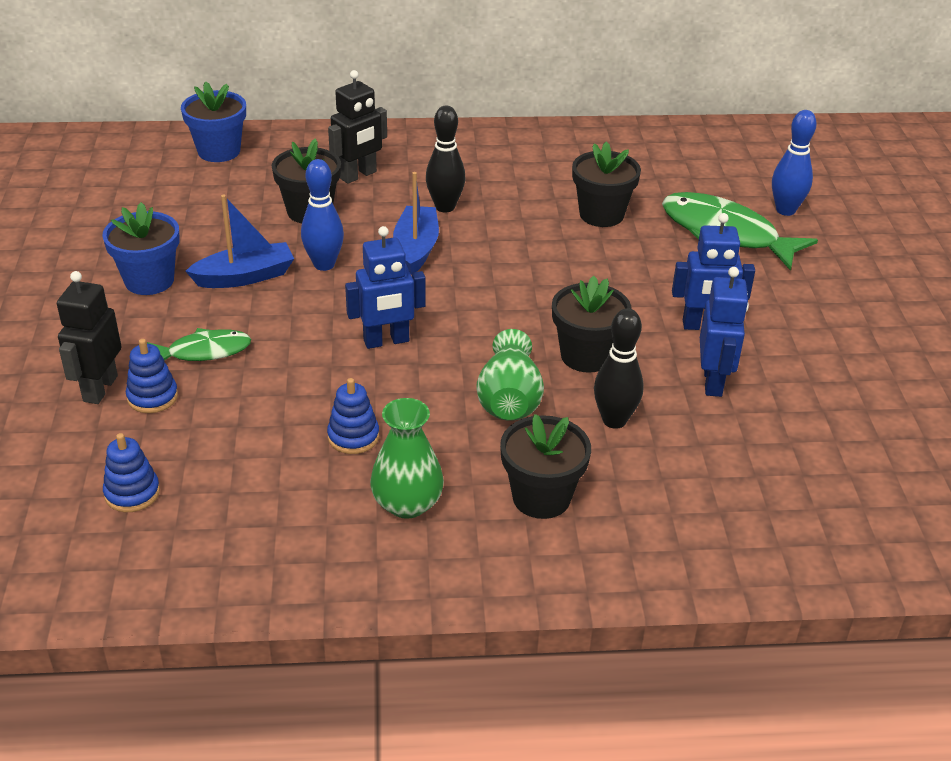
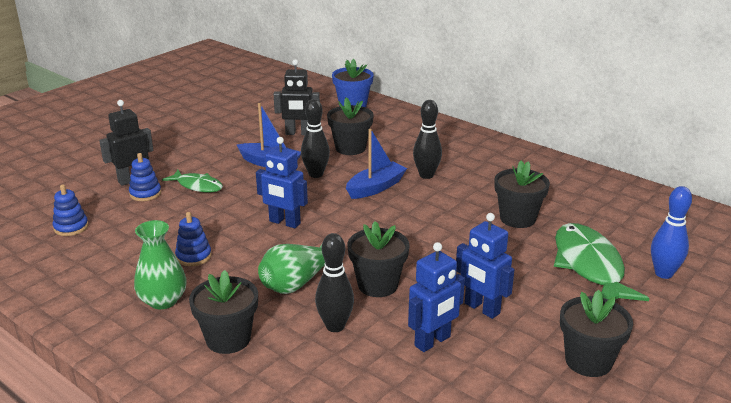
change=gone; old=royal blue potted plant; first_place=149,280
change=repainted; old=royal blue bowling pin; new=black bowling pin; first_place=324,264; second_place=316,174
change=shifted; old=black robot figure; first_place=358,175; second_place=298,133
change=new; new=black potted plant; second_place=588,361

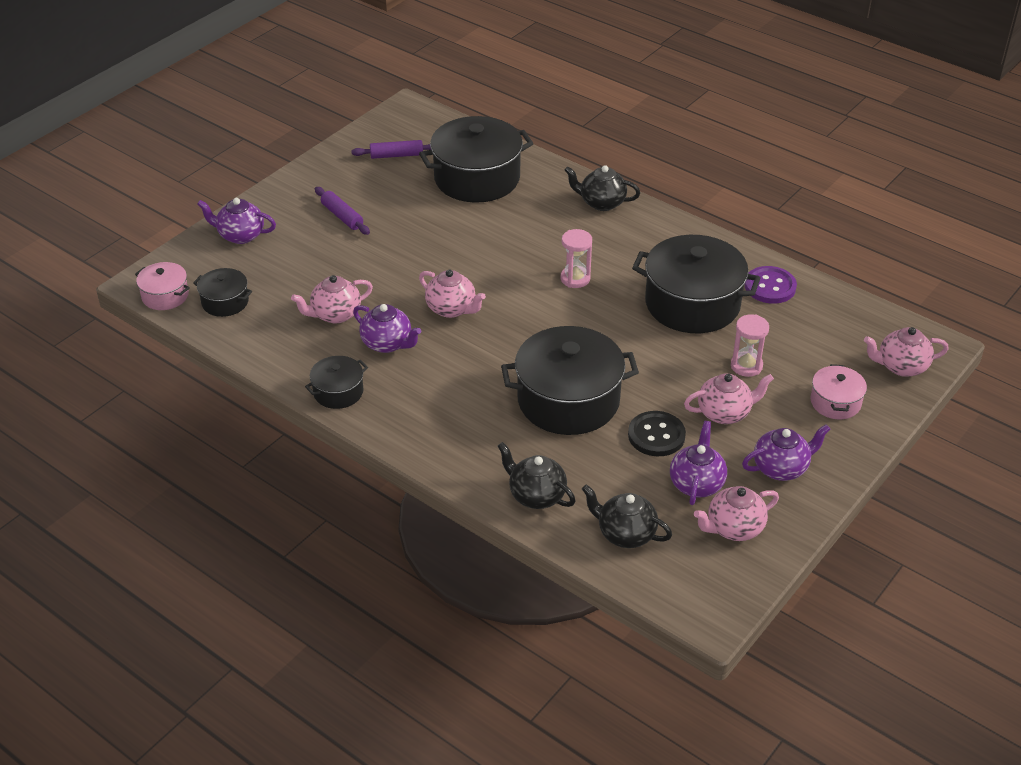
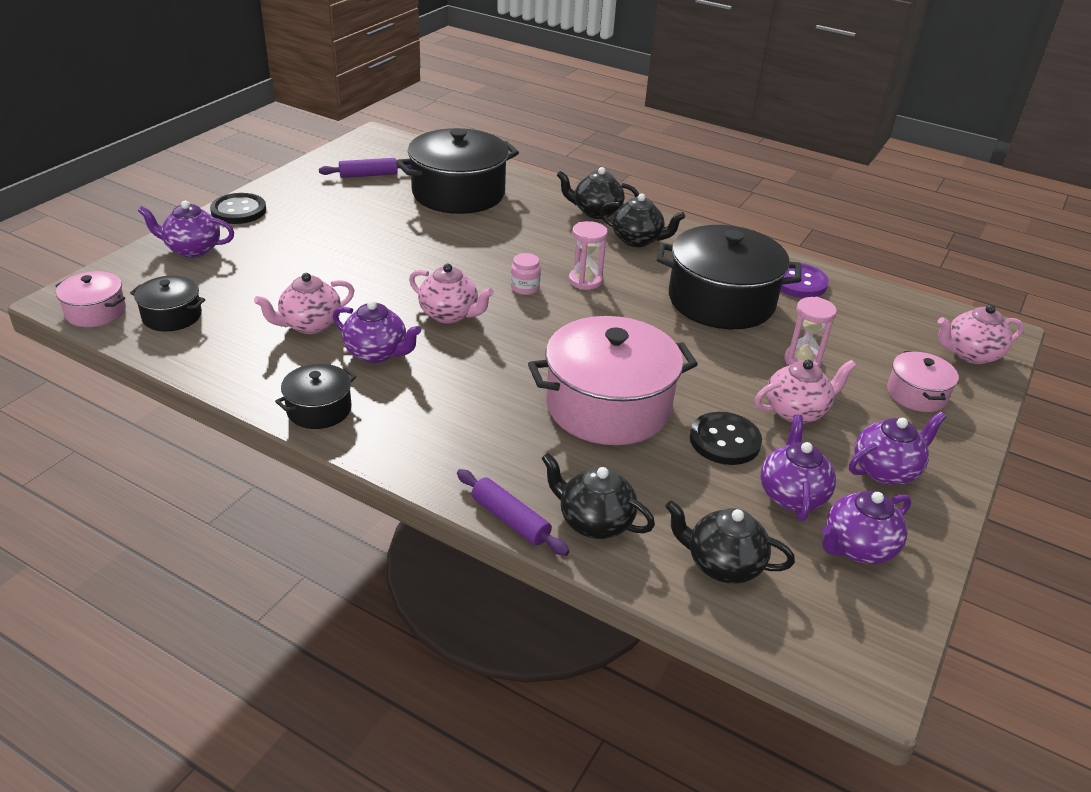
change=shifted; old=royal purple dough roller; first_place=342,216; second_place=510,519
change=repainted; old=black pot; new=rose-pink pot; first_place=568,400; second_place=608,406
change=repainted; old=rose-pink teapot; new=royal purple teapot; first_place=734,528; second_place=857,548
change=new; new=black sewing button; second_place=238,211
change=new; new=rose-pink jam jar; second_place=525,288
change=new; new=black teapot; second_place=637,240

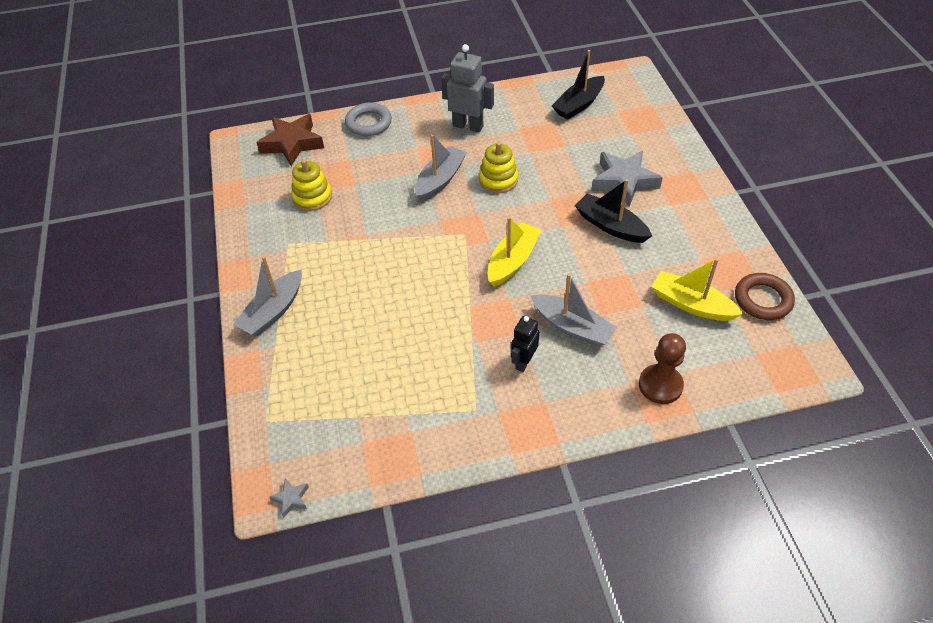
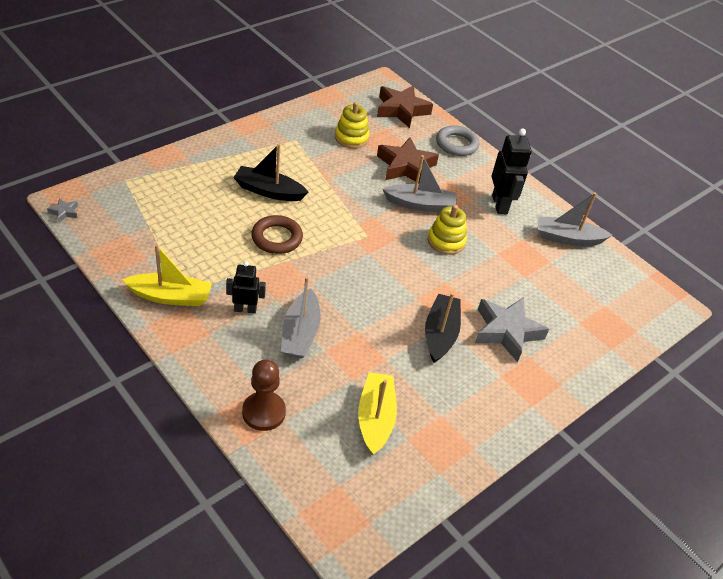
change=shifted; old=ash-grey sailboat; first_place=273,311; second_place=567,238
change=repainted; old=ash-grey robot figure; new=black robot figure; first_place=468,126; second_place=500,204
change=shifted; old=yellow sailboat; first_place=513,261; second_place=171,297
change=shifted; old=black sailboat; first_place=578,105; second_place=268,191
change=shifted; old=dark brown ring; first_place=762,300; second_place=277,238
change=new; new=dark brown star; second_place=406,166

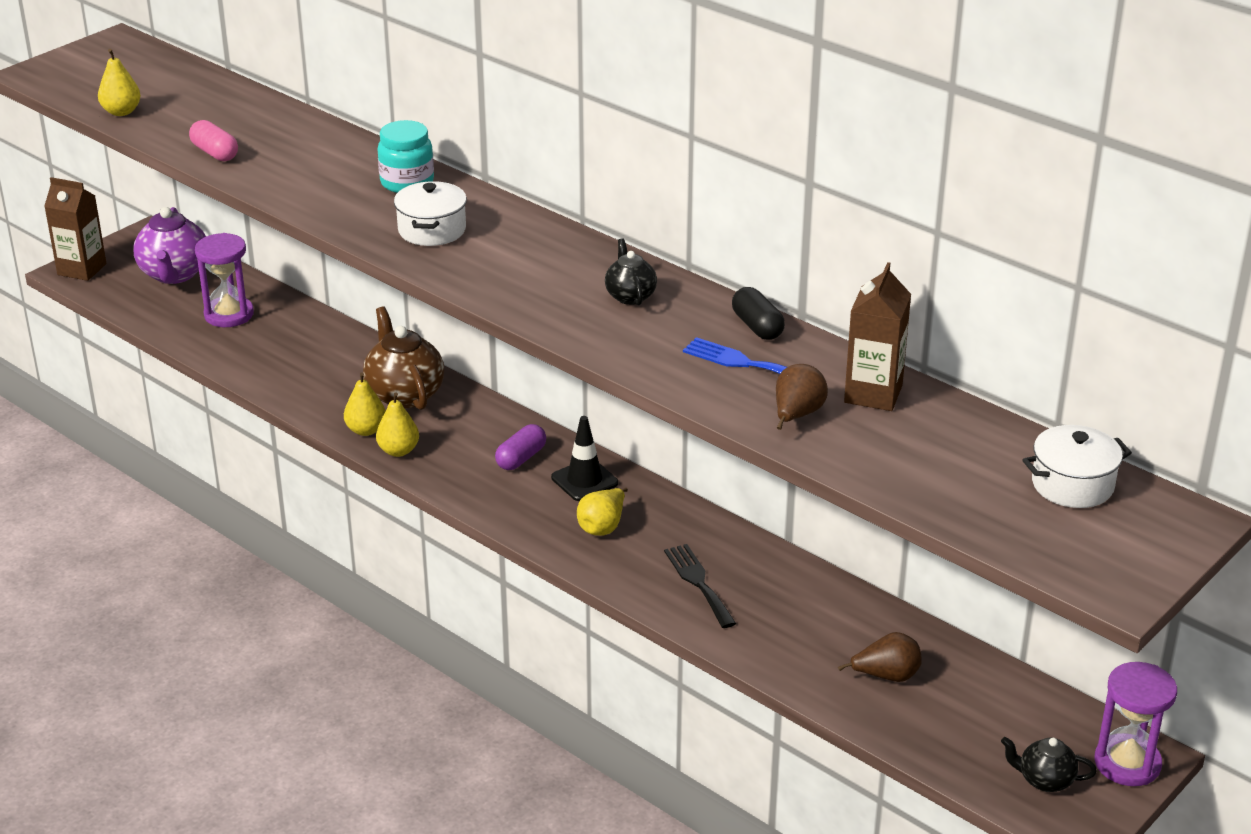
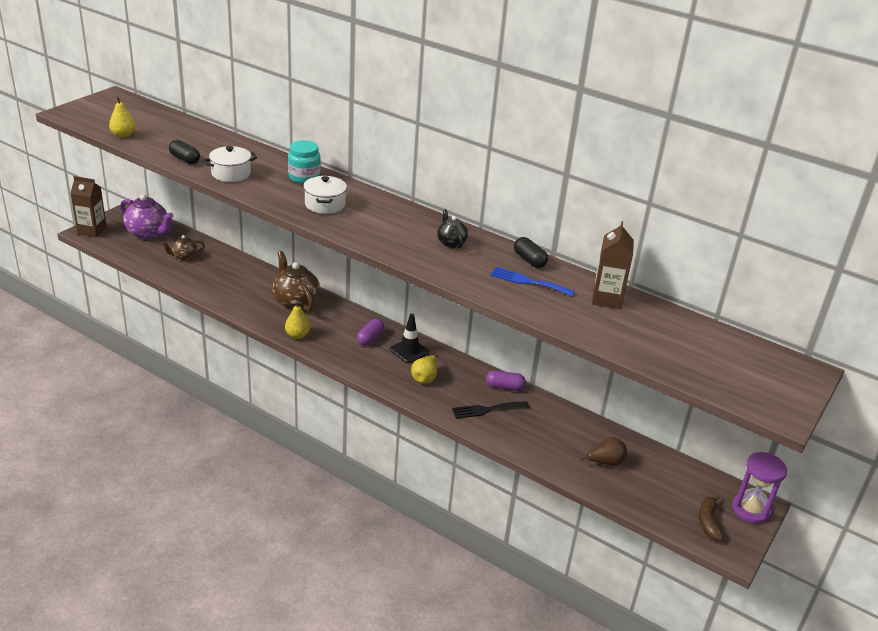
change=rotated; old=royal purple teapot; first_place=174,274; second_place=148,233; degrees=-45
change=repainted; old=rose-pink pill; new=black pill; first_place=215,153; second_place=184,159
change=swapped; old=royal purple hourglass; new=dark brown teapot; first_place=229,314; second_place=184,256
change=gone; old=yellow pear fruit; first_place=366,430
change=rotated; old=black fork; first_place=698,582; second_place=486,410; degrees=-75
change=gone; old=dark brown pear fruit; first_place=796,415
change=swapped; old=black teapot; new=dark brown banana fruit; first_place=1045,780; second_place=708,522
change=shifted; old=white pot; first_place=1072,485; second_place=231,174
change=new; new=royal purple pill; second_place=504,387

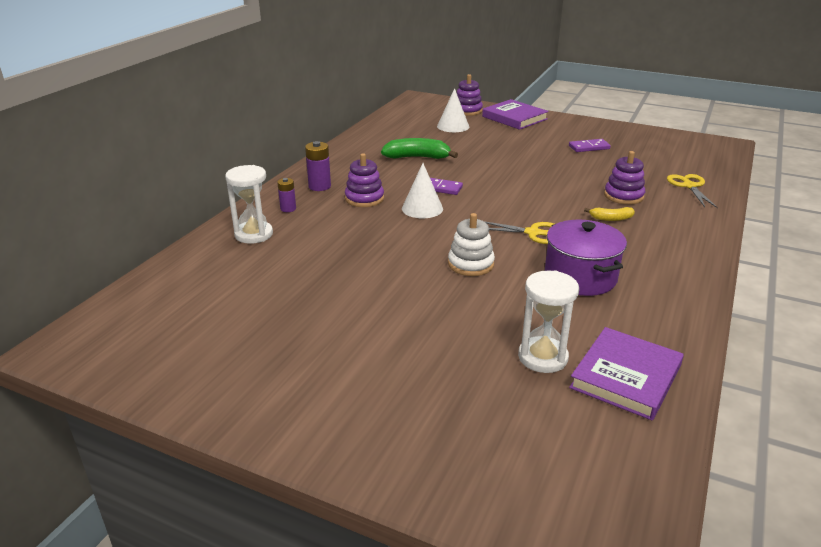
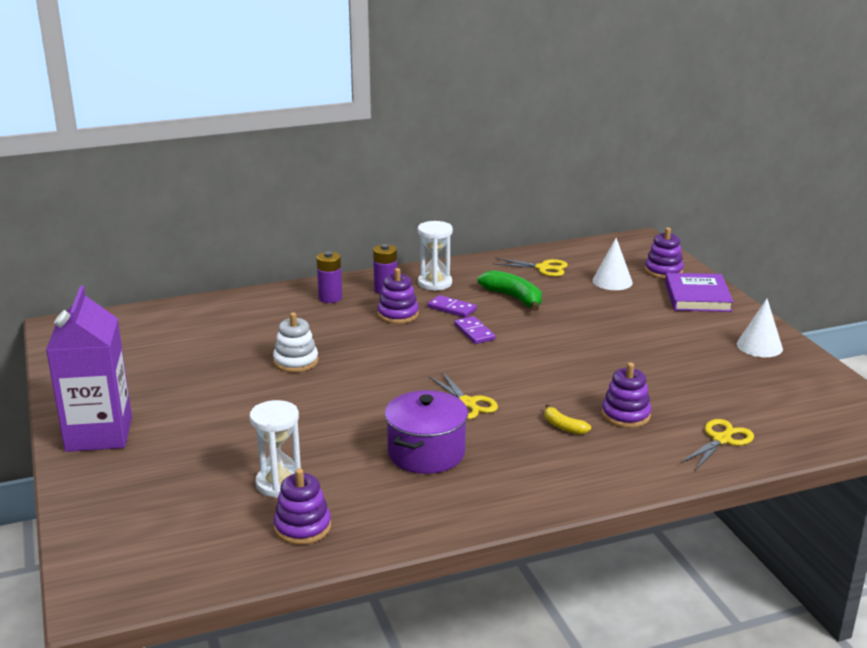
change=shifted; old=white hourglass; first_place=254,234; second_place=435,283
change=scaled; old=royal purple AA battery; first_place=288,209; second_place=330,298; factor=1.52
change=shifted; old=white cone; first_place=422,208; second_place=759,346
change=shifted; old=white ring stacker; first_place=470,264; second_place=296,362
change=shifted; old=royal purple domino tile; first_place=589,147; second_place=452,308
change=swapped; old=royal purple book; new=royal purple ring stacker; first_place=625,377; second_place=302,527
change=new; new=royal purple juice carton; second_place=99,434
change=new; new=yellow scissors; second_place=543,268

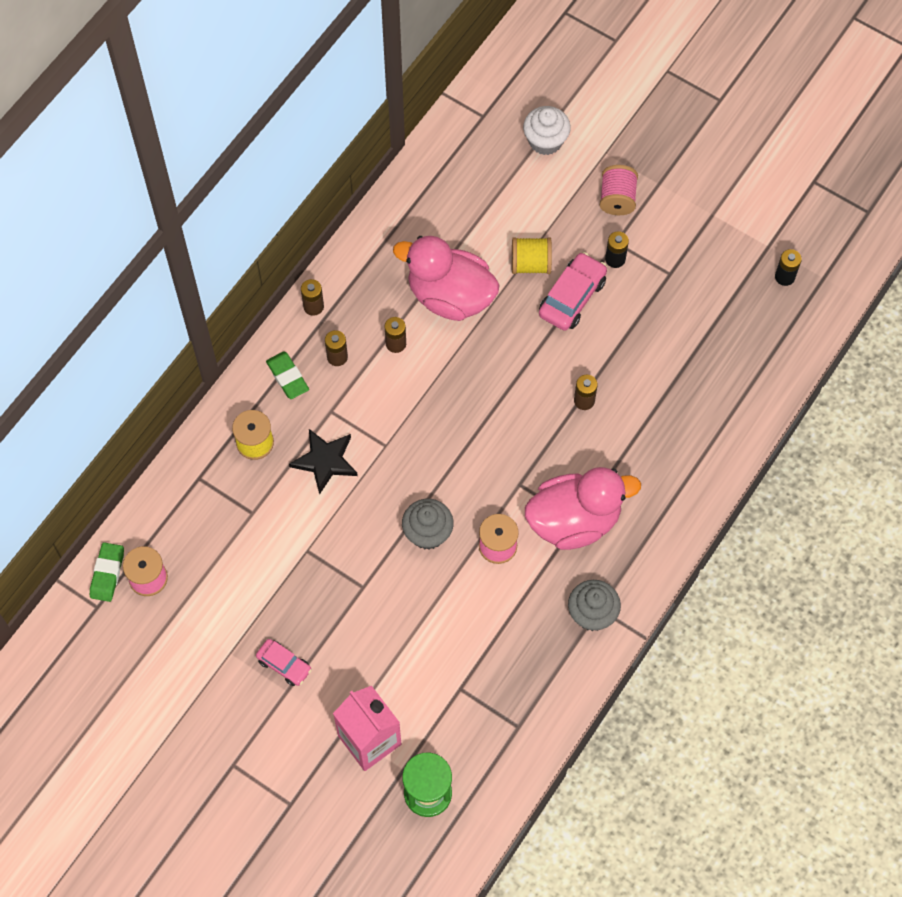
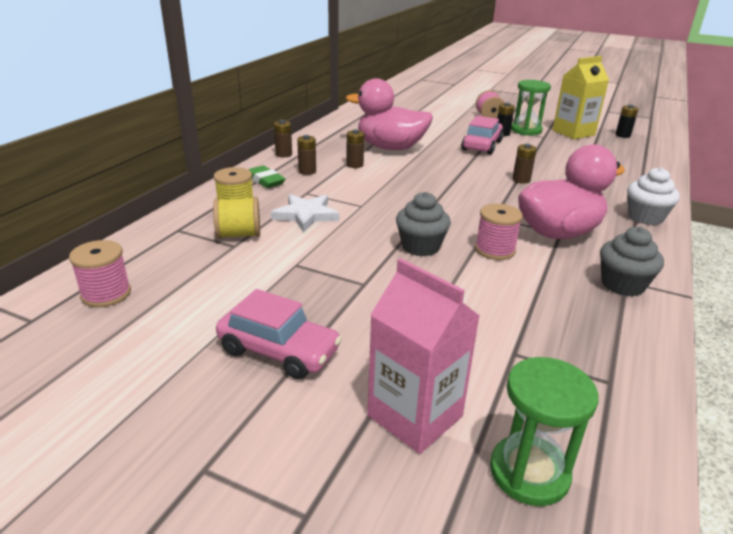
change=gone; old=emerald eraser; first_place=107,573
change=scaled; old=rose-pink toy car; first_place=284,665; second_place=279,351; factor=1.61
change=repainted; old=black star; new=white star; first_place=325,461; second_place=306,215
change=shifted; old=yellow reel of thread; first_place=530,264; second_place=239,235
change=shifted; old=white muffin; first_place=545,141; second_place=645,217
change=new; new=emerald hourglass; second_place=526,130
change=new; new=yellow juice carton; second_place=573,133

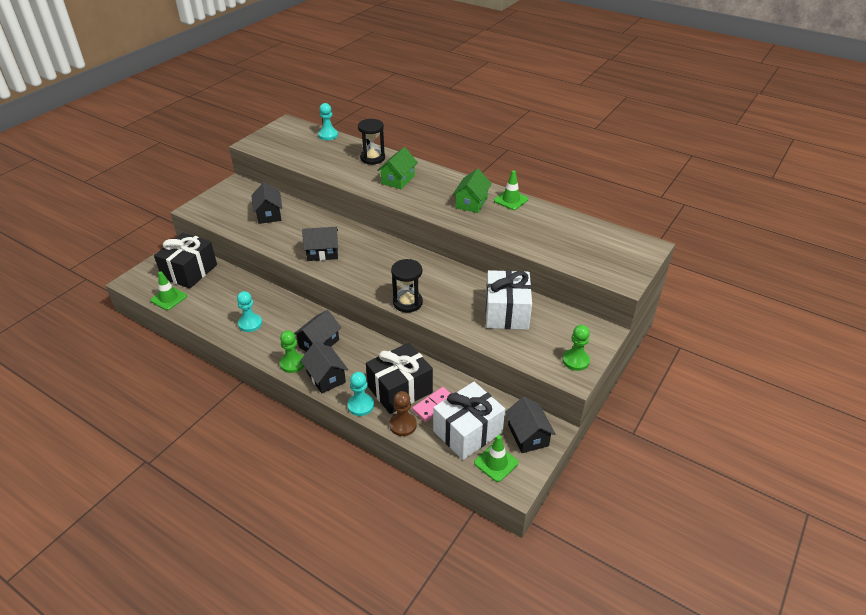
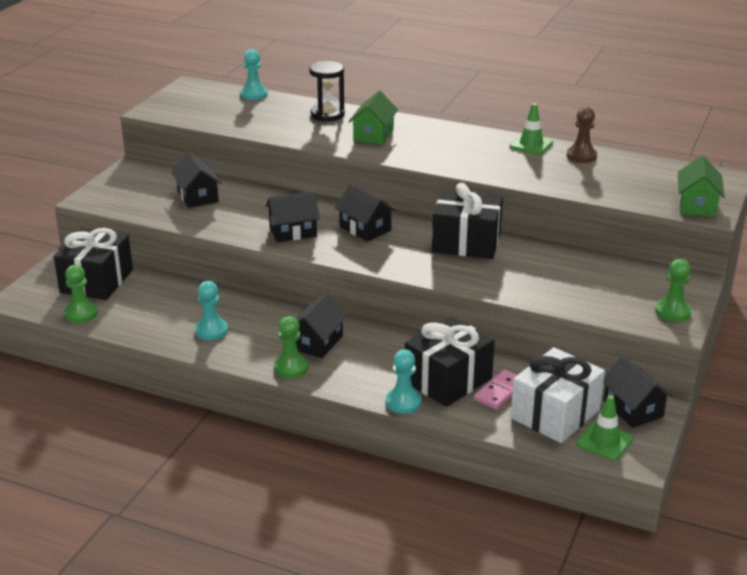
change=swapped; old=emerald safety cone; new=emerald pawn; first_place=169,298; second_place=81,314
change=shifted; old=black cottage; first_place=326,377; second_place=365,229
change=shifted; old=dark brown pawn; first_place=403,425; second_place=581,156
change=gone; old=black hourglass; first_place=407,302
change=shifted; old=emerald cottage; first_place=471,203; second_place=697,205
change=gone; old=white gift; first_place=506,312
change=new; new=black gift; second_place=466,243

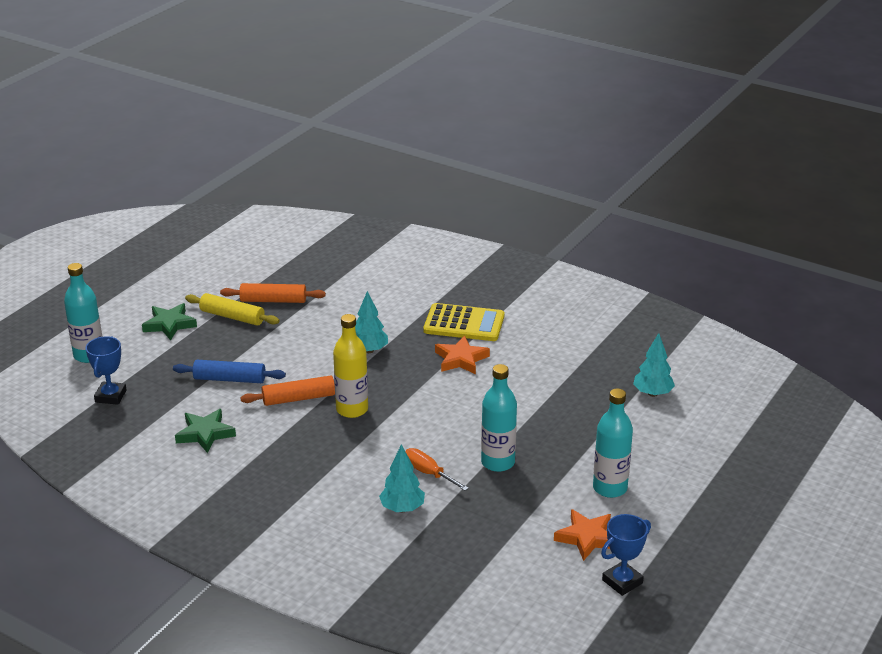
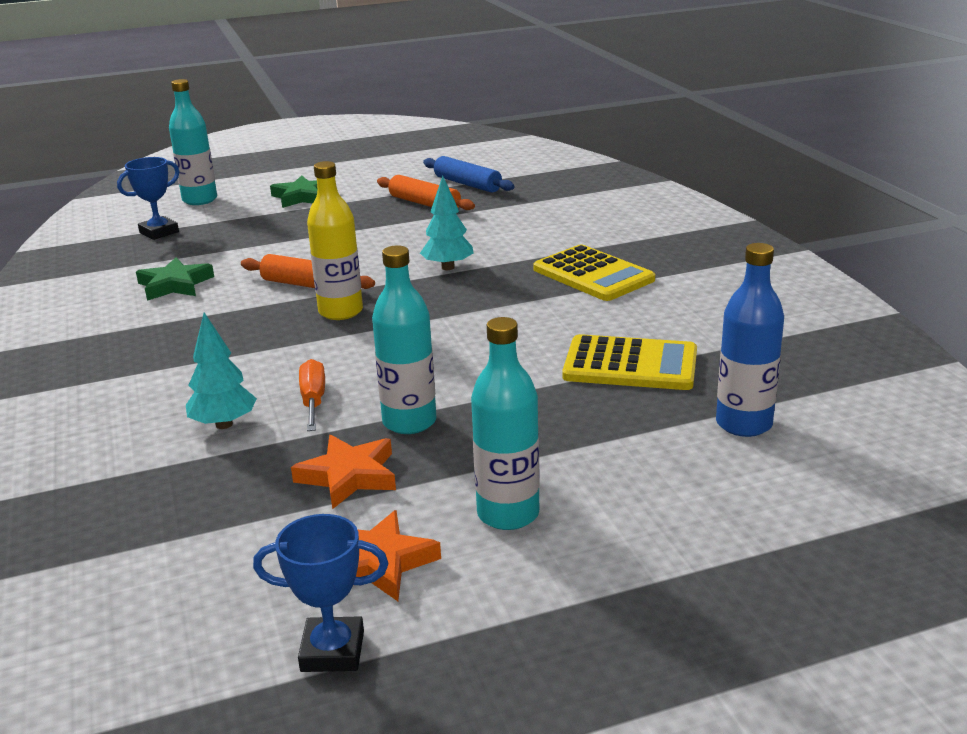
change=shifted; old=royal blue dough roller; first_place=229,379; second_place=467,184
change=gone; old=yellow dough roller; first_place=232,317
change=shifted; old=bright orange star; first_place=461,359; second_place=349,476
change=swapped; old=turquoise tree; new=royal blue drink bottle; first_place=652,393; second_place=743,424
change=new; new=yellow calculator; second_place=630,365

